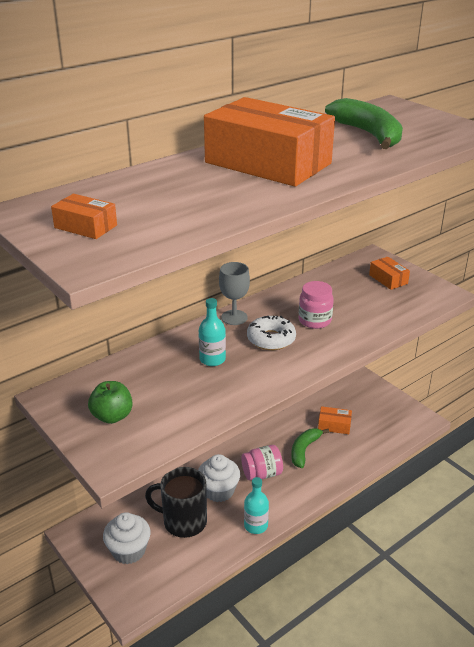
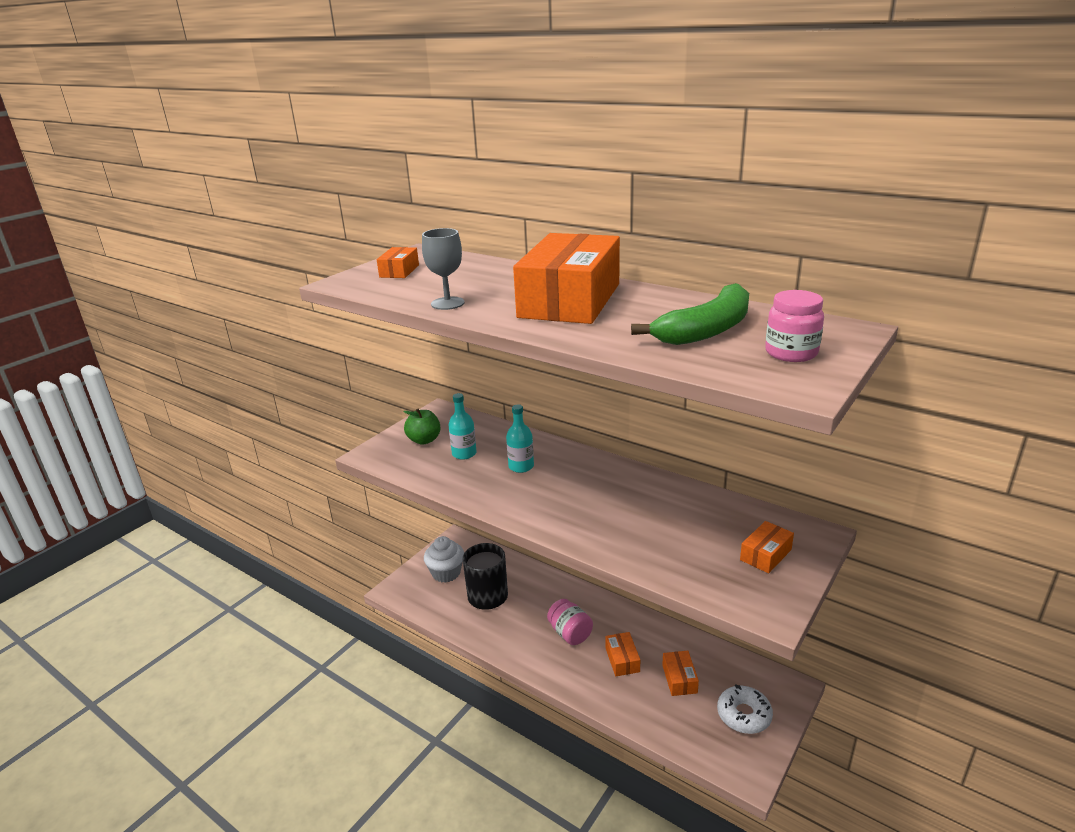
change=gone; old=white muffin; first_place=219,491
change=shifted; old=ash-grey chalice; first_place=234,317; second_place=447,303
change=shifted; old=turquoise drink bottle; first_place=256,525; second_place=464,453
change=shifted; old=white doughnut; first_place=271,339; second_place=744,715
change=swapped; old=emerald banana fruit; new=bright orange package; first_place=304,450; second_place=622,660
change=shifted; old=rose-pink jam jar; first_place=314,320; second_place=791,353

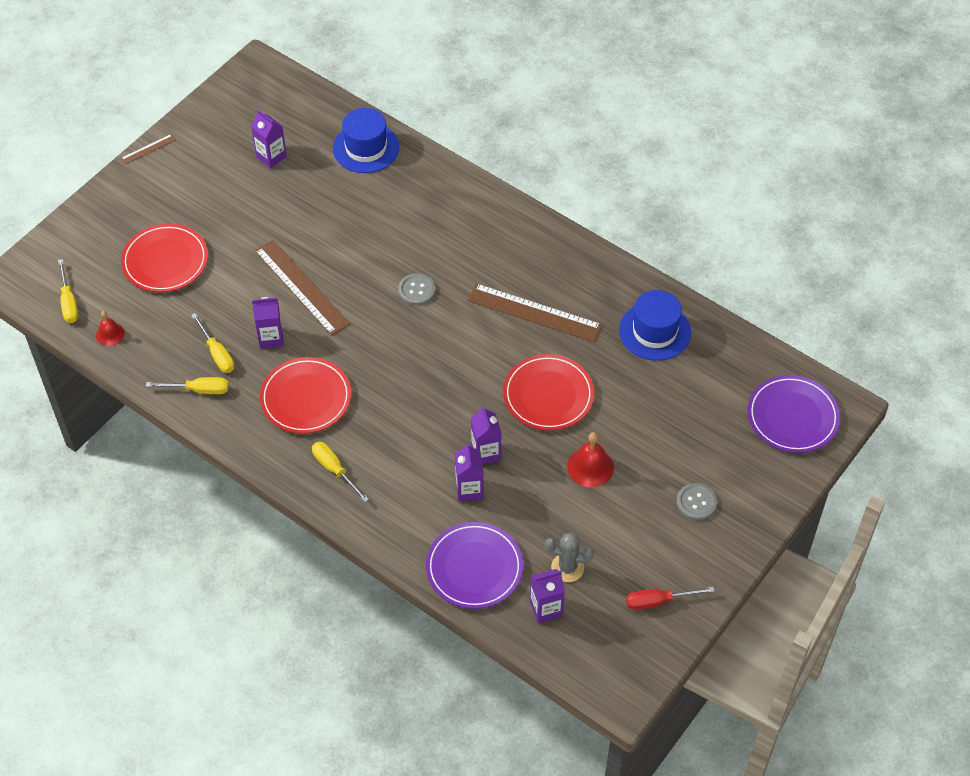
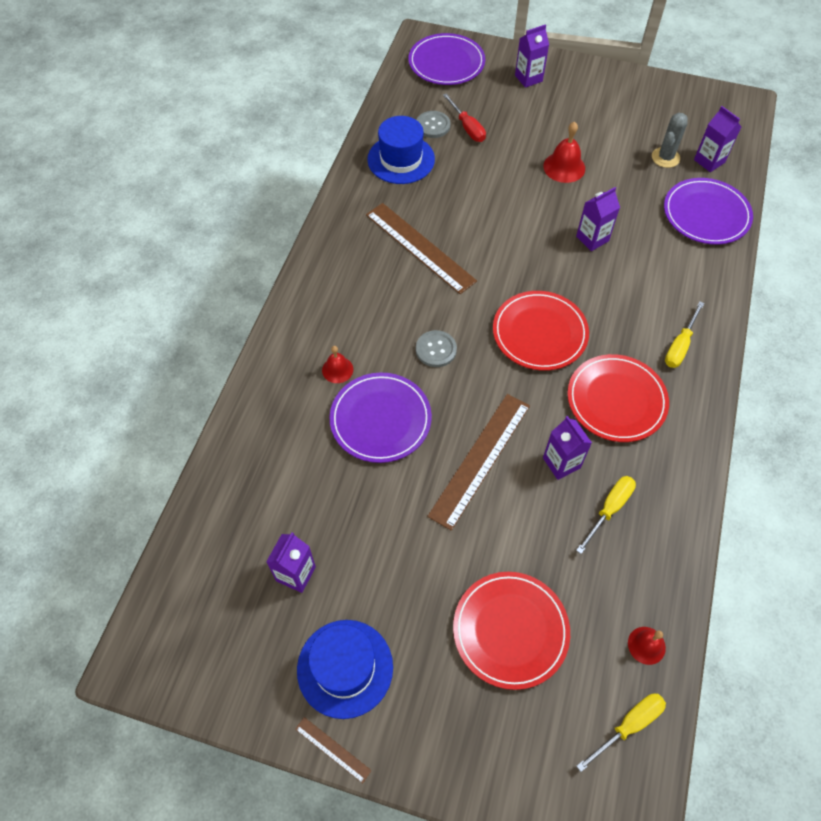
change=gone; old=yellow screwdriver; first_place=199,390
change=shifted; old=royal blue top hat; first_place=366,148; second_place=345,668
change=shifted; old=royal purple juice carton; first_place=469,489; second_place=528,78
change=rotated; old=dark brown measuring stick; first_place=534,313; second_place=420,247; degrees=-45
change=shifted; old=scarlet plate; first_place=548,395; second_place=539,333
change=rotated; old=ash-grey prickly plant; first_place=567,568; second_place=665,157; degrees=45
change=shifted; old=scarlet screwdriver; first_place=658,601; second_place=467,127
change=shifted; old=ash-grey sewing button; first_place=696,502; second_place=433,125
change=new; new=scarlet hand bell; second_place=337,369
change=new; new=royal purple plate; second_place=380,419

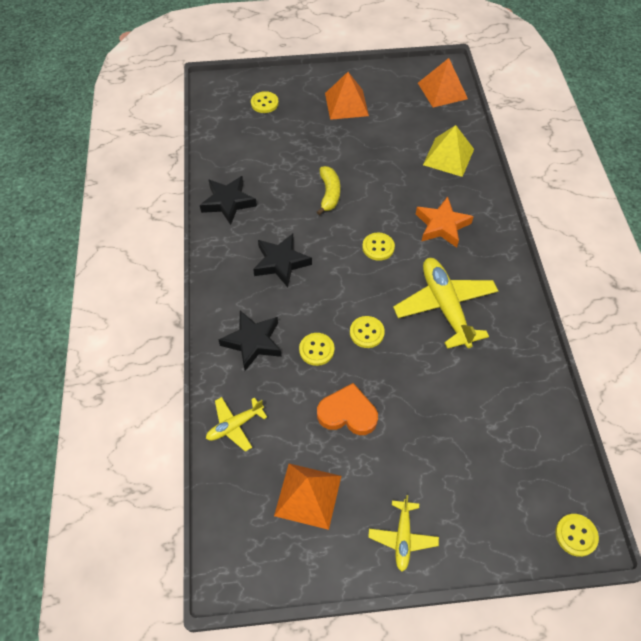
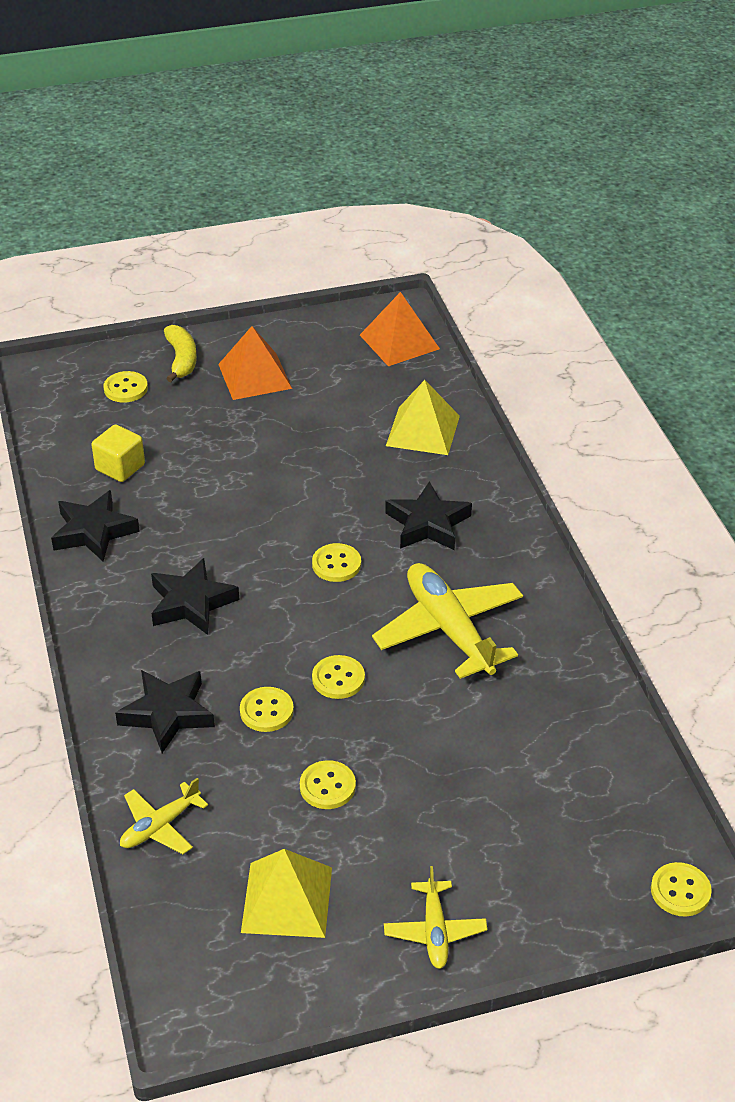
change=repainted; old=bright orange pyramid shape; new=yellow pyramid shape; first_place=308,495; second_place=287,899
change=shifted; old=yellow banana fruit; first_place=329,194; second_place=181,359
change=swapped; old=bright orange heart; new=yellow sewing button; first_place=347,413; second_place=327,786
change=repainted; old=bright orange star; new=black star; first_place=442,225; second_place=428,524
change=new; new=yellow block; second_place=120,467

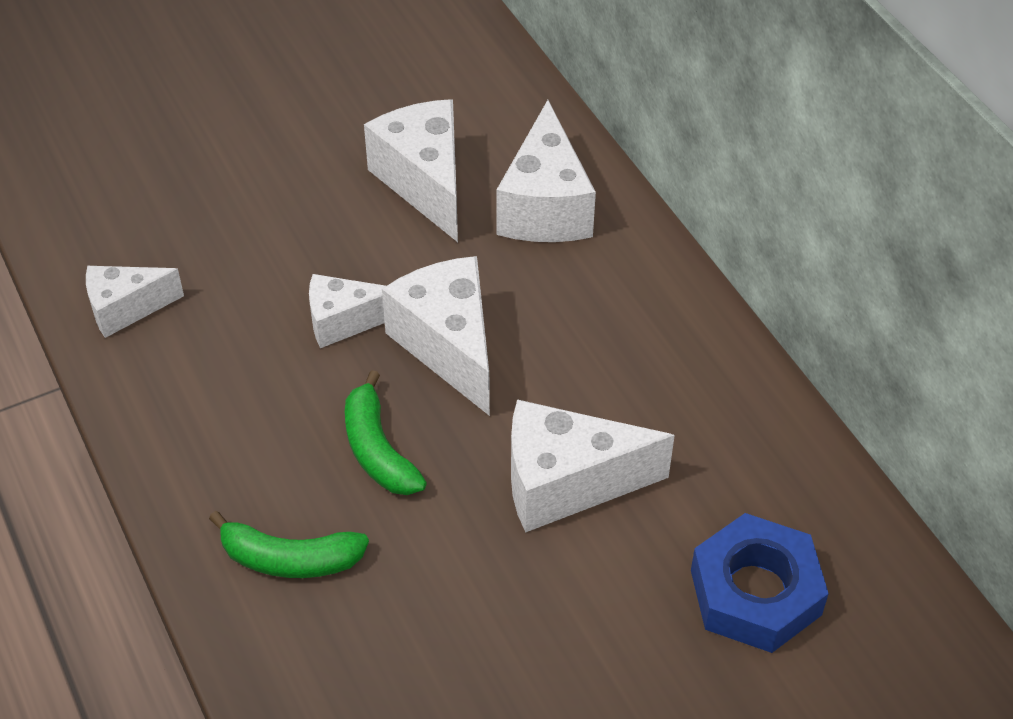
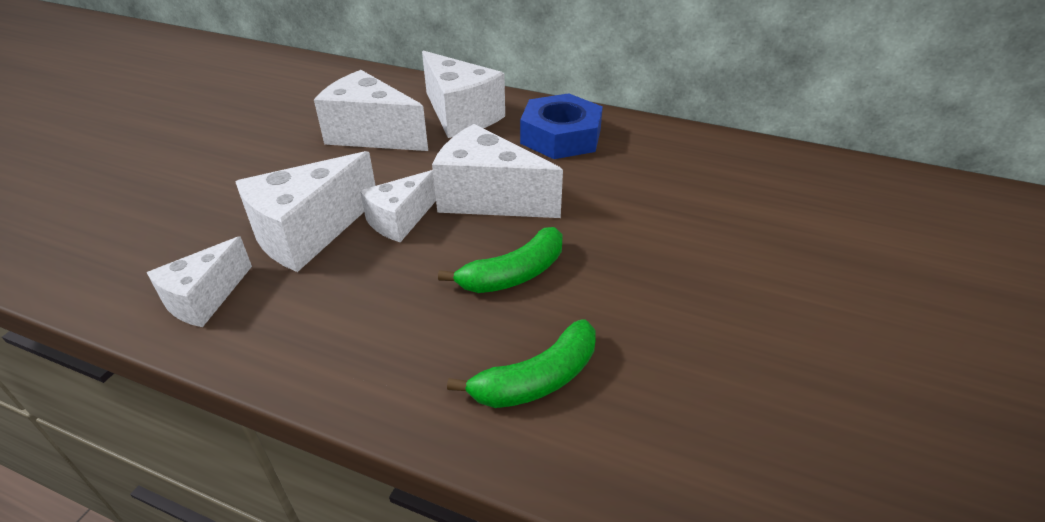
change=rotated; old=emerald banana fruit; first_place=378,450; second_place=513,274; degrees=-60
change=shifted; old=white cheese wedge; first_place=566,484; second_place=308,233
change=shifted; old=royal blue nut; first_place=755,592; second_place=560,136

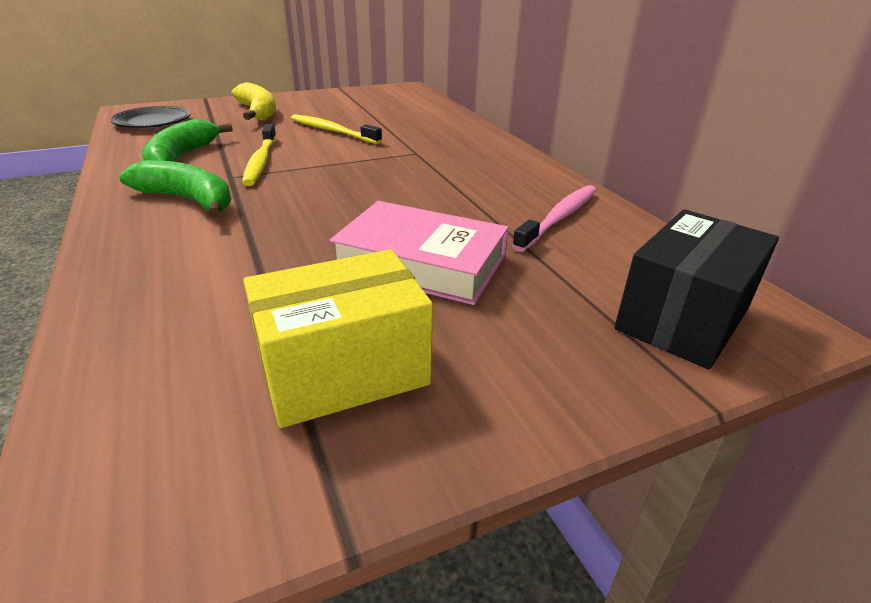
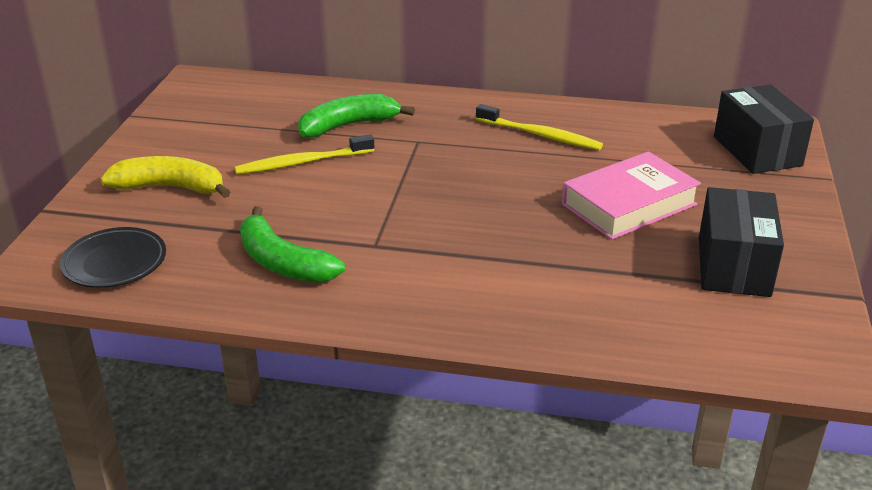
change=shifted; old=emerald banana fruit; first_place=188,200; second_place=349,126
change=shifted; old=yellow dental brush; first_place=261,161; second_place=540,135
change=repainted; old=yellow package; new=black package; first_place=343,371; second_place=733,266
change=gone; old=rose-pink dental brush; first_place=559,218

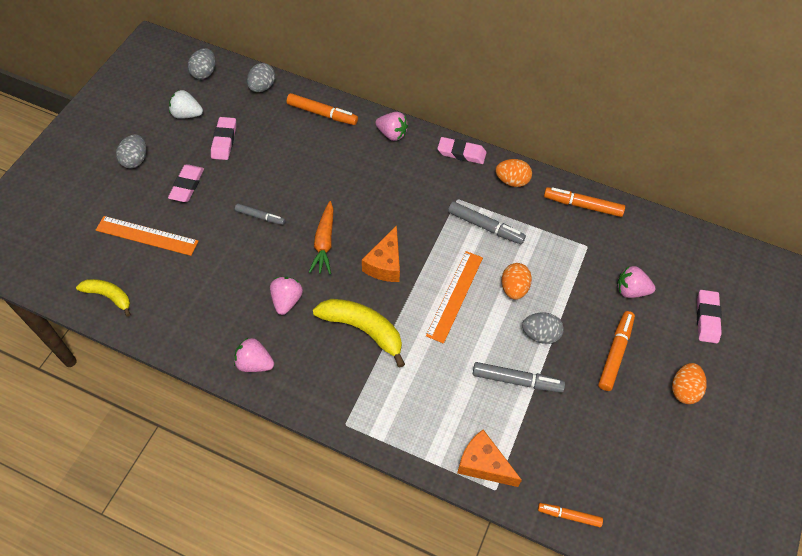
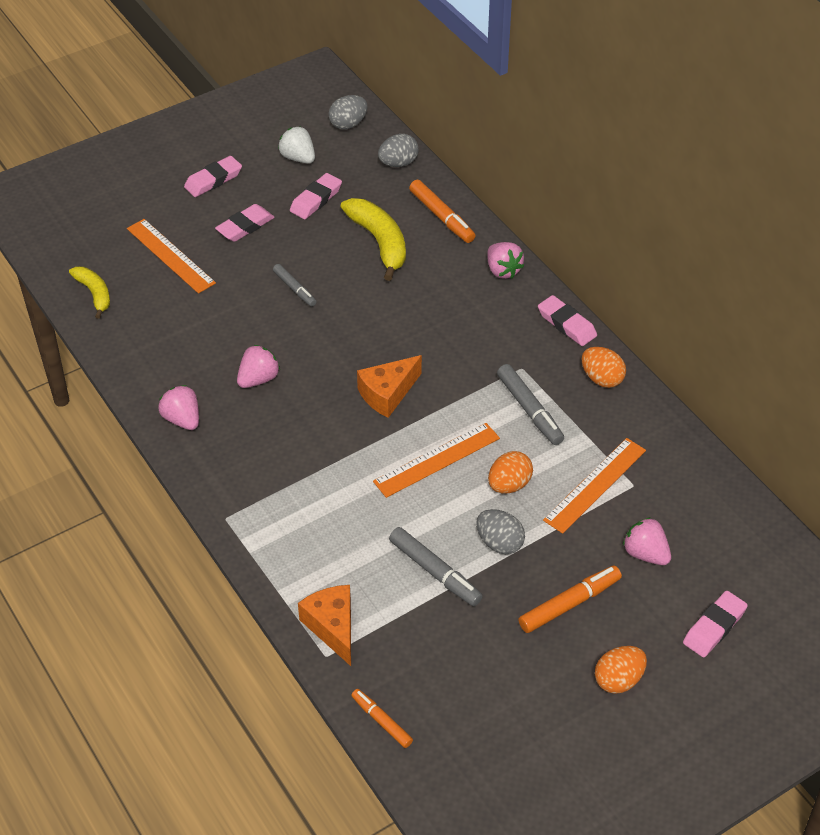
change=swapped; old=ash-grey toy egg; new=rose-pink eraser; first_place=135,160; second_place=213,180
change=gone; old=bright orange root vegetable; first_place=324,242
change=shifted; old=yellow banana fruit; first_place=363,329; second_place=379,242
change=gone; old=bright orange marker; first_place=582,205
change=new; new=bright orange measuring stick; second_place=595,485

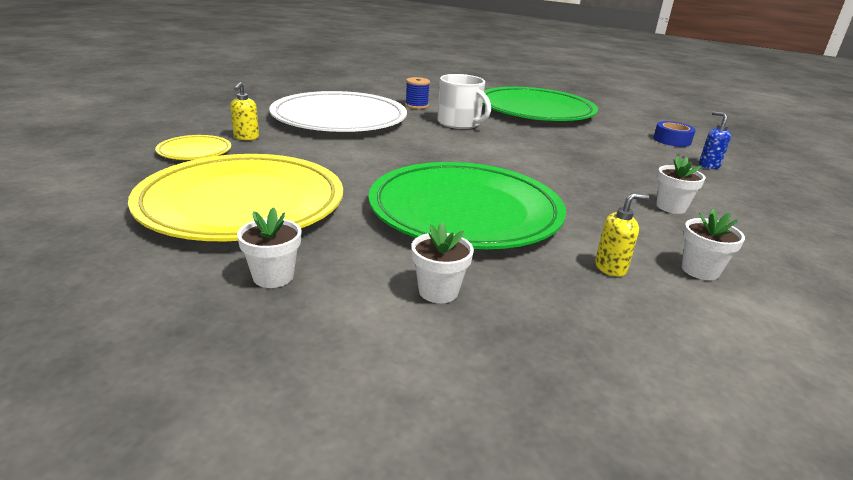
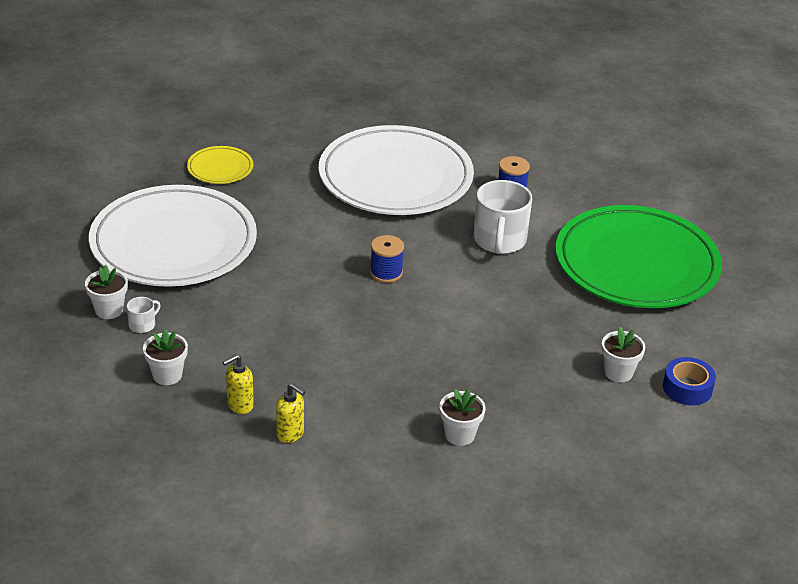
change=repainted; old=yellow plate; new=white plate; first_place=242,204; second_place=173,243
change=shifted; old=yellow soap pump; first_place=246,137; second_place=240,405
change=gone; old=emerald plate; first_place=465,211
change=shifted; old=white potted plant; first_place=700,270; second_place=618,372
change=gone; old=royal blue soap pump; first_place=708,166
change=new; new=white tea mug; second_place=143,325
change=new; new=royal blue reel of thread; second_place=386,273

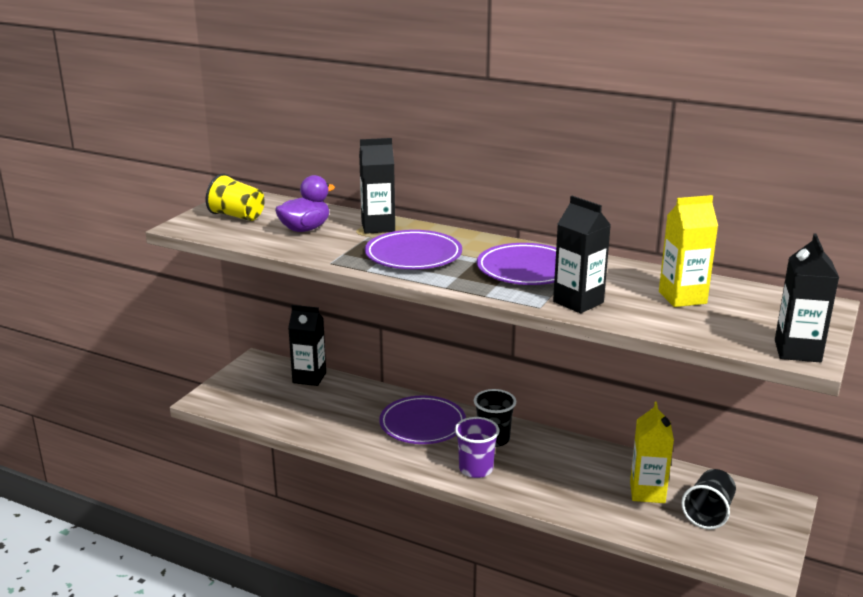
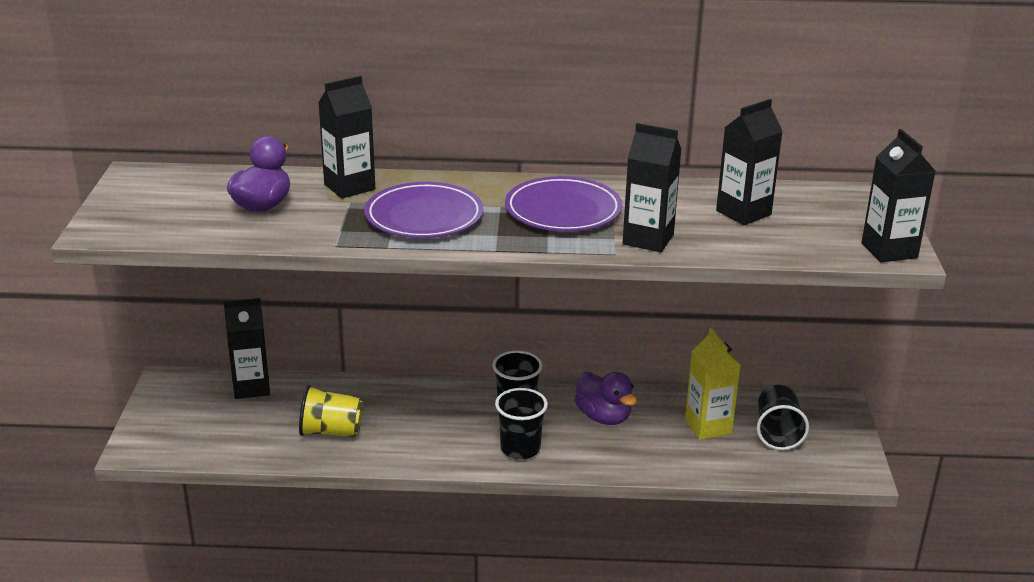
change=shifted; old=yellow tumbler; first_place=237,216; second_place=331,431
change=gone; old=royal purple plate; first_place=422,424
change=repainted; old=royal purple tumbler; new=black tumbler; first_place=476,469; second_place=520,448
change=repainted; old=yellow juice carton; new=black juice carton; first_place=682,298; second_place=743,213
change=new; new=royal purple rubber duck; second_place=603,417

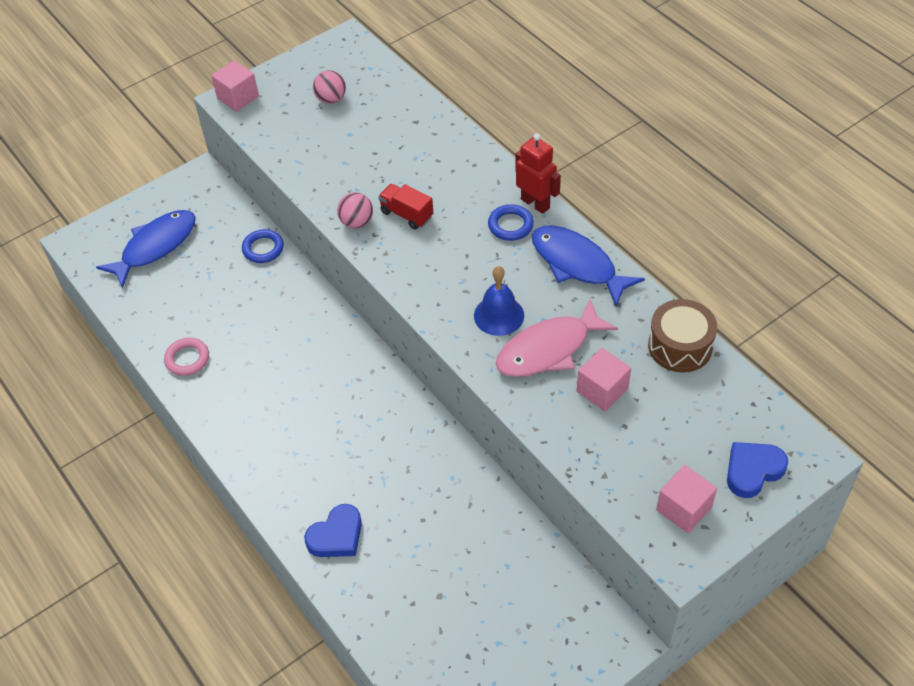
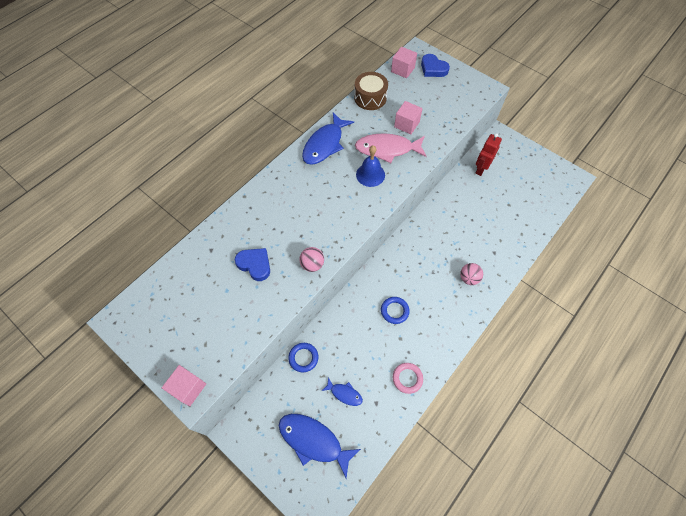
change=shifted; old=royal blue heart; first_place=336,536; second_place=255,265
change=shifted; old=rose-pink play ball; first_place=331,99; second_place=469,278
change=gone; old=scarlet toy truck; first_place=406,214
change=shifted; old=royal blue ring; first_place=510,225; second_place=394,311
change=rotated; old=rose-pink fish figure; first_place=548,349; second_place=387,149; degrees=135
change=shifted; old=scarlet robot figure; first_place=535,203; second_place=481,169
change=shifted; old=rose-pink block; first_place=683,508; second_place=402,70
change=new; new=royal blue fish figure; second_place=344,393

